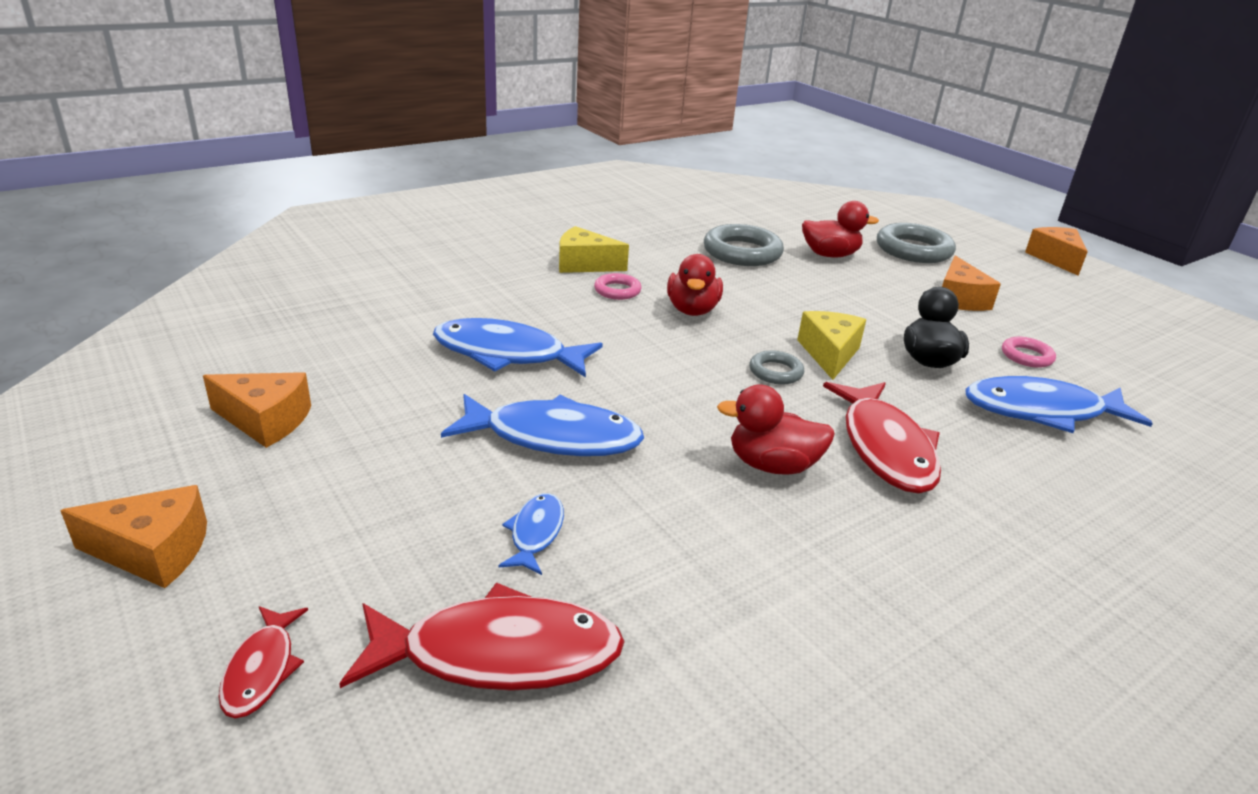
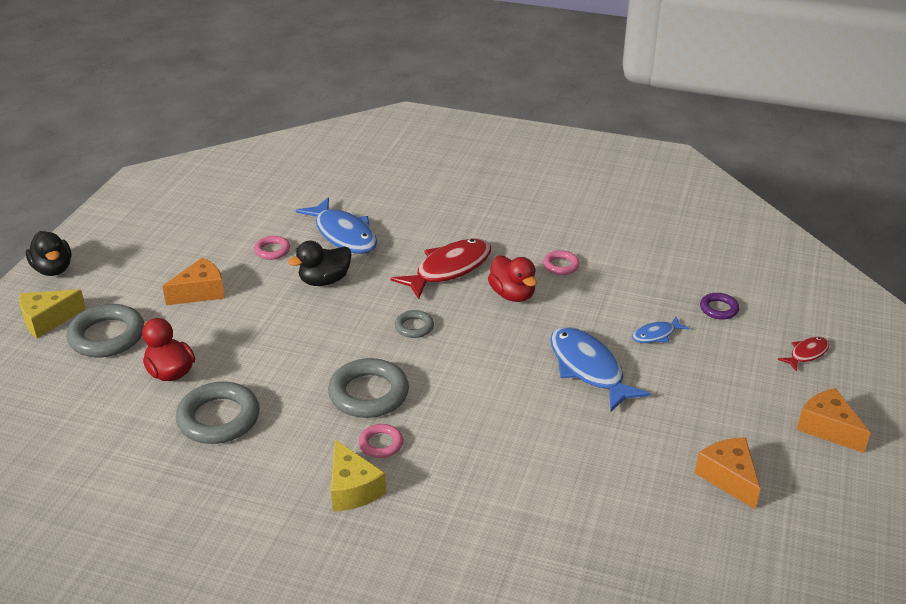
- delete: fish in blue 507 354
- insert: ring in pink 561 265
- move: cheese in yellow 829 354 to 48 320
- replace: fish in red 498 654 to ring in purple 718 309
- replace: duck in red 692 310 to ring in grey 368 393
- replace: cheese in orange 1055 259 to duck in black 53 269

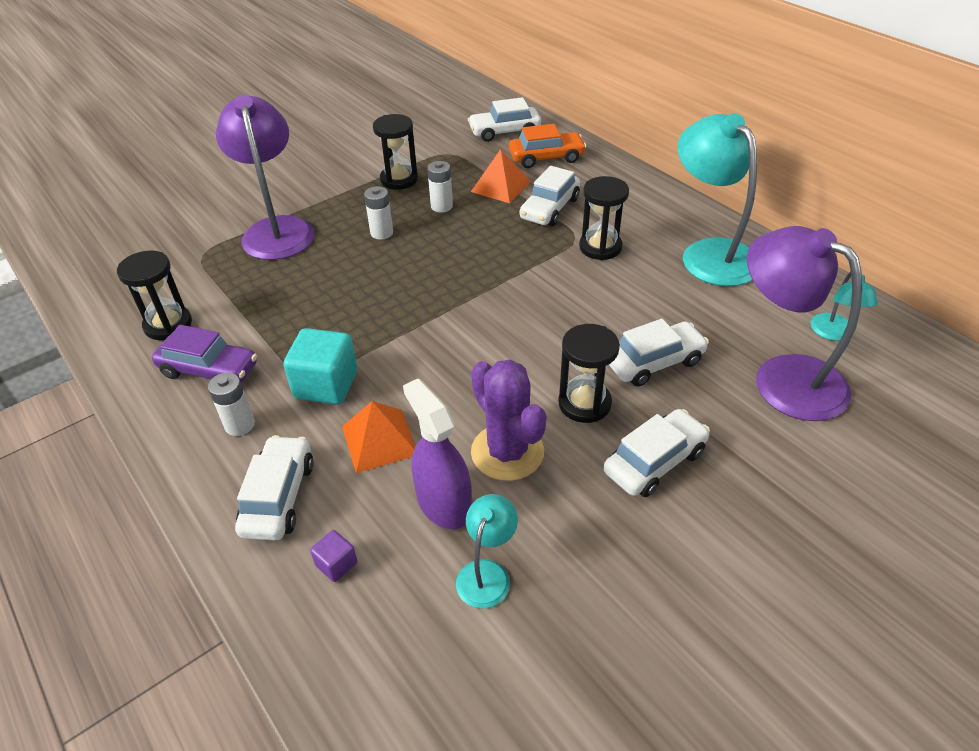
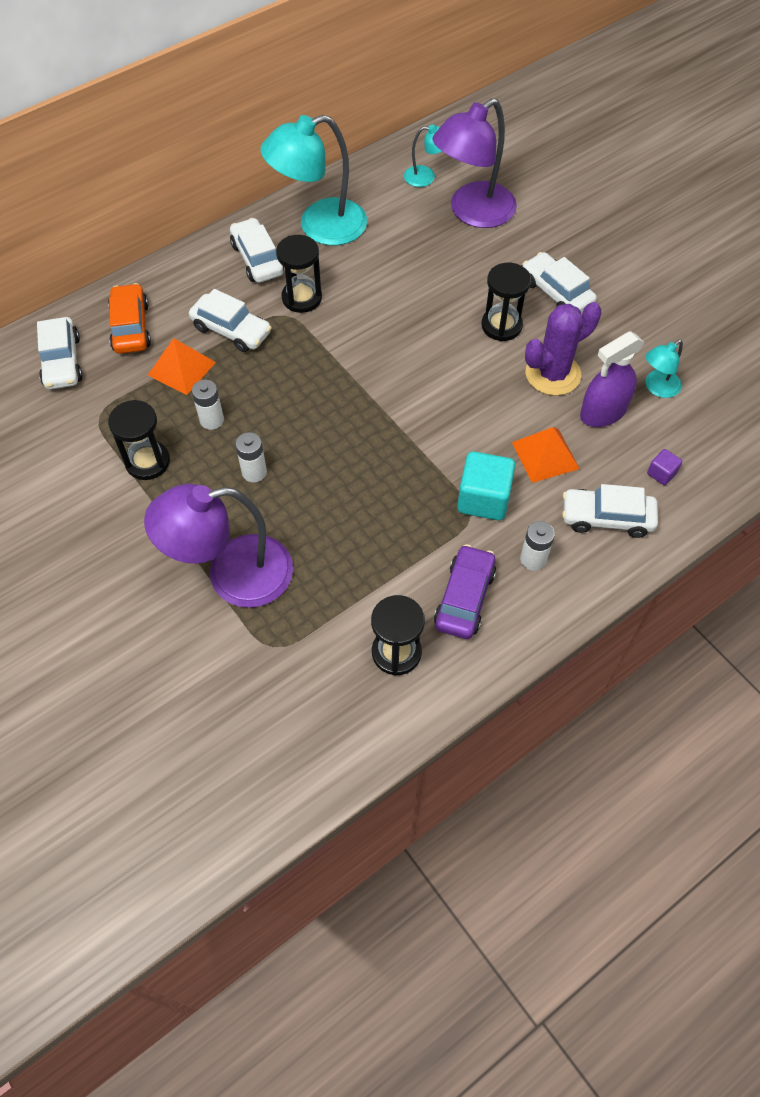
- move: car in white 654 362 to 257 259
- rotate: lamp in turquoise 487 573 = 657 388 60 degrees counterclockwise

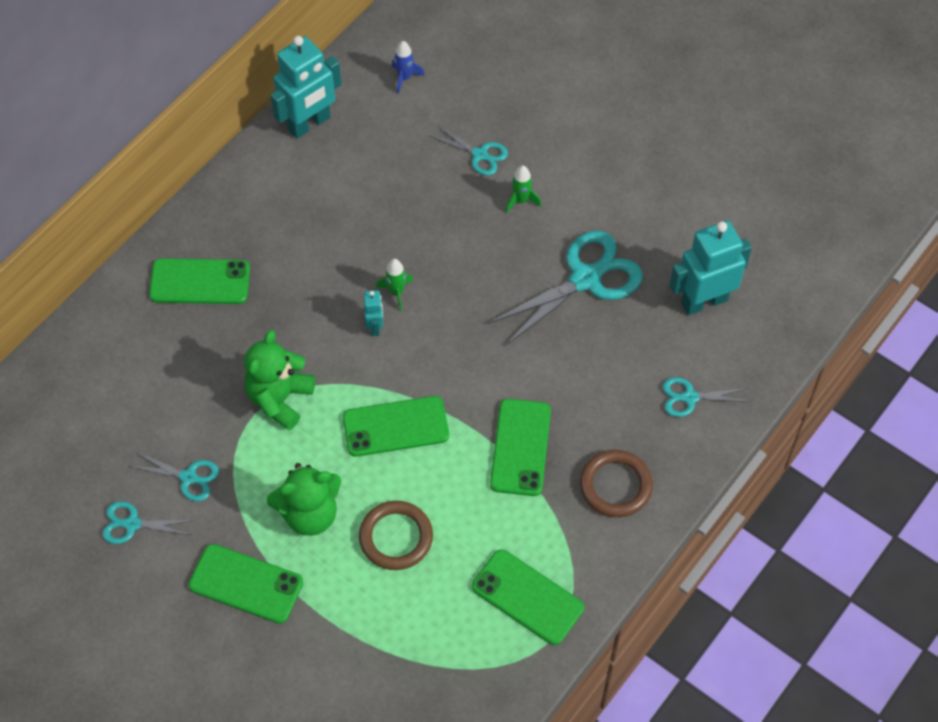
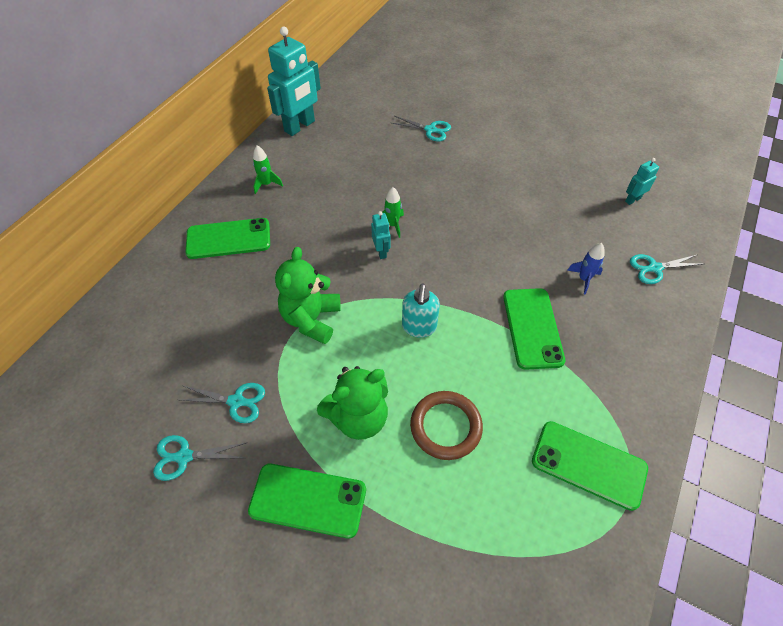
- delete: scissors in turquoise 585 279
- delete: ring in brown 615 486
- move: rocket in blue 404 78 to 584 279
- move: rocket in green 521 200 to 266 184
- replace: phone in green 395 426 to soap dispenser in turquoise 419 327
- resize: robot in turquoise 704 301 = 632 200 x0.47

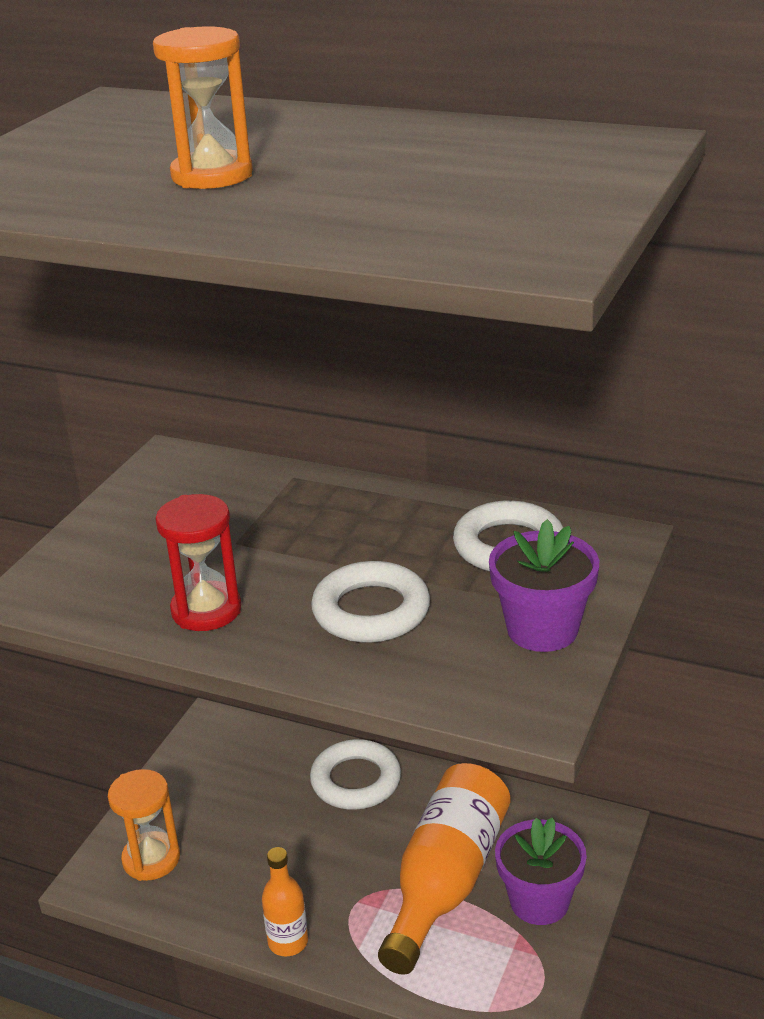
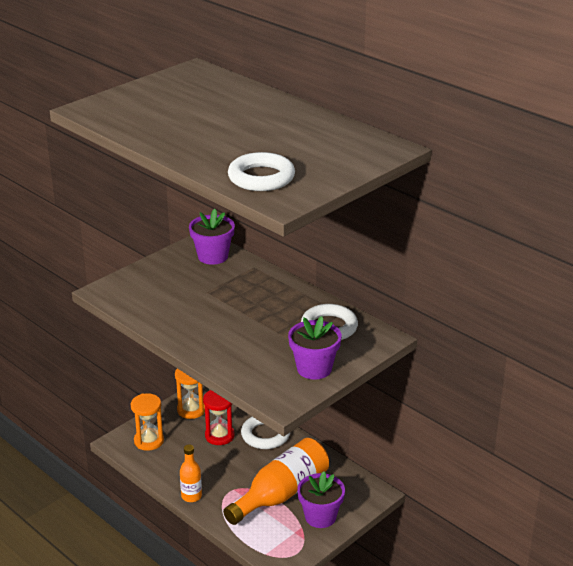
- insert: flower pot in purple 213 256
- move: hourglass in orange 212 176 to 191 410
- move: hourglass in red 206 610 to 219 436
- move: ring in white 371 611 to 261 178

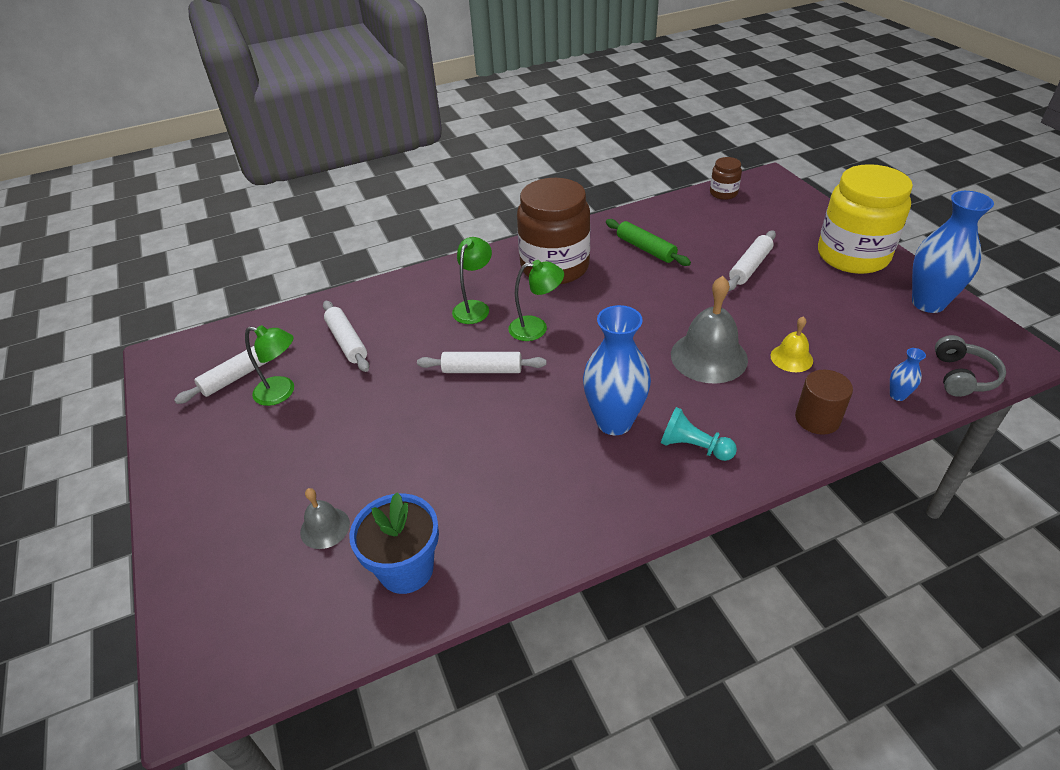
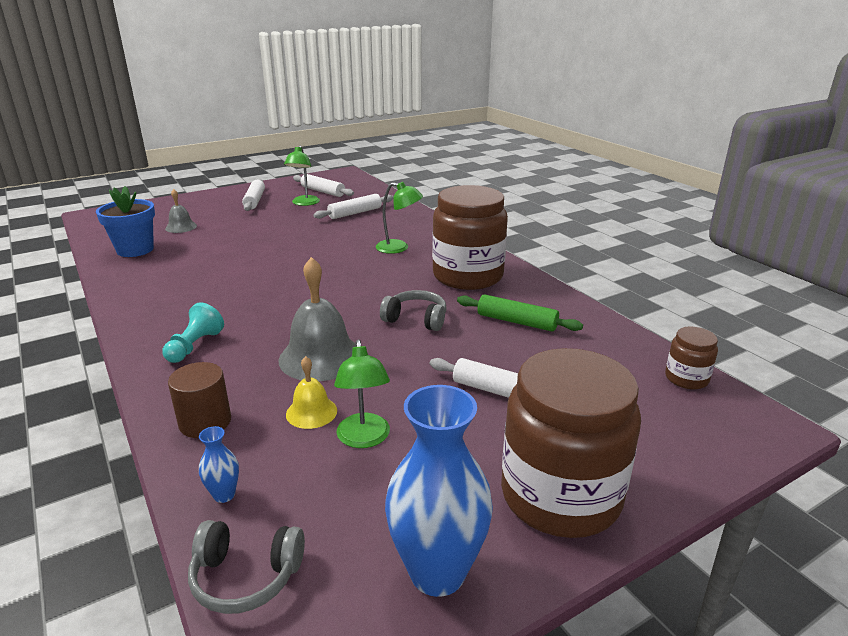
- delete: vase in blue 614 422
- insert: headphones in grey 416 319
- move: rolling pin in white 482 370 to 255 201
- move: lamp in green 536 328 to 364 439
- recolor: jar in yellow 852 255 to jar in brown 560 496
- rotate: rolling pin in green 645 249 = 516 321 75 degrees clockwise

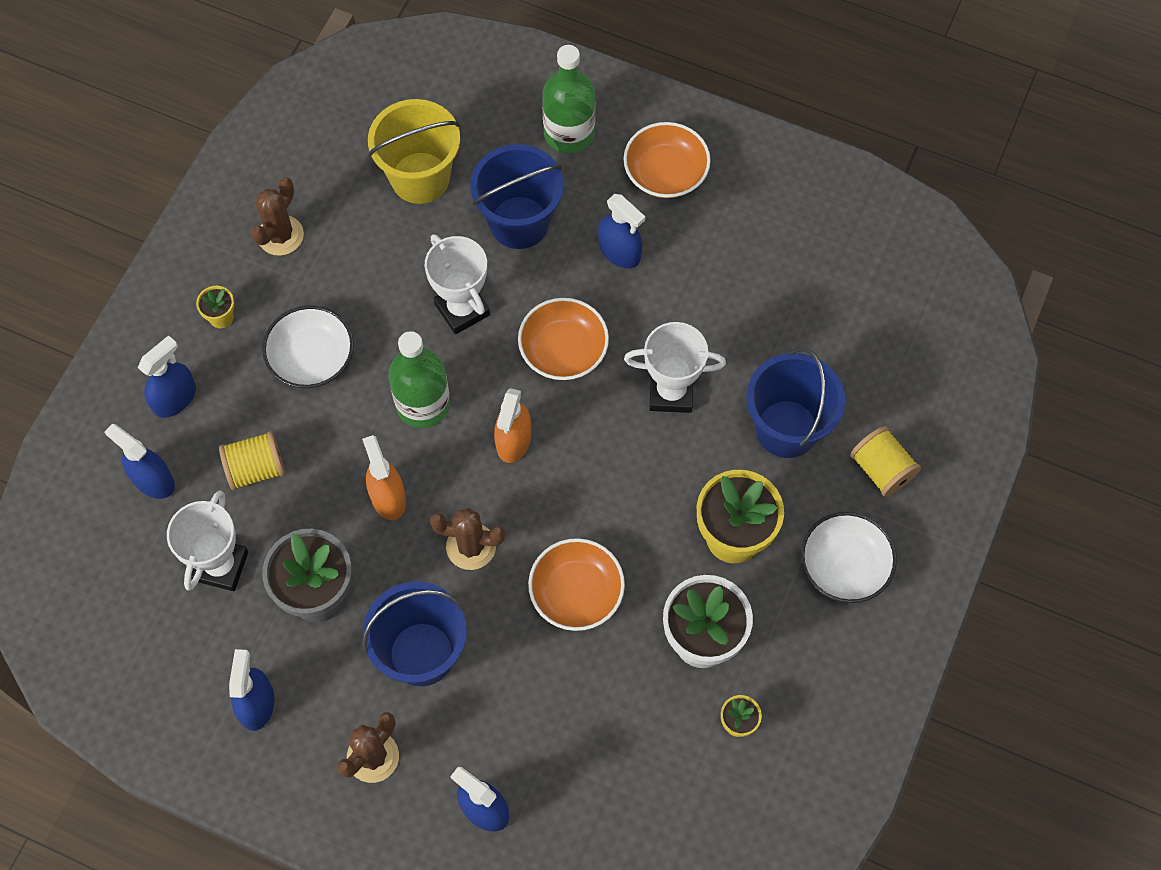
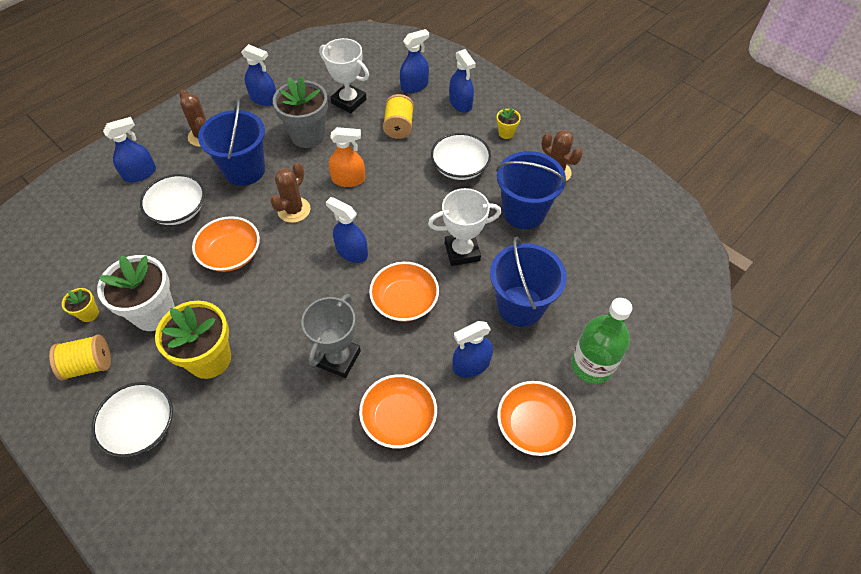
- delete: bucket in yellow 420 178
- delete: bottle in green 423 404
- insert: bowl in white 178 210
- insert: bowl in orange 399 418
- move: bucket in blue 786 429 to 524 212
- move: spool in yellow 881 470 to 89 365
- recolor: spray bottle in orange 513 440 to spray bottle in blue 352 252
- recolor: trophy in white 671 393 to trophy in grey 338 358

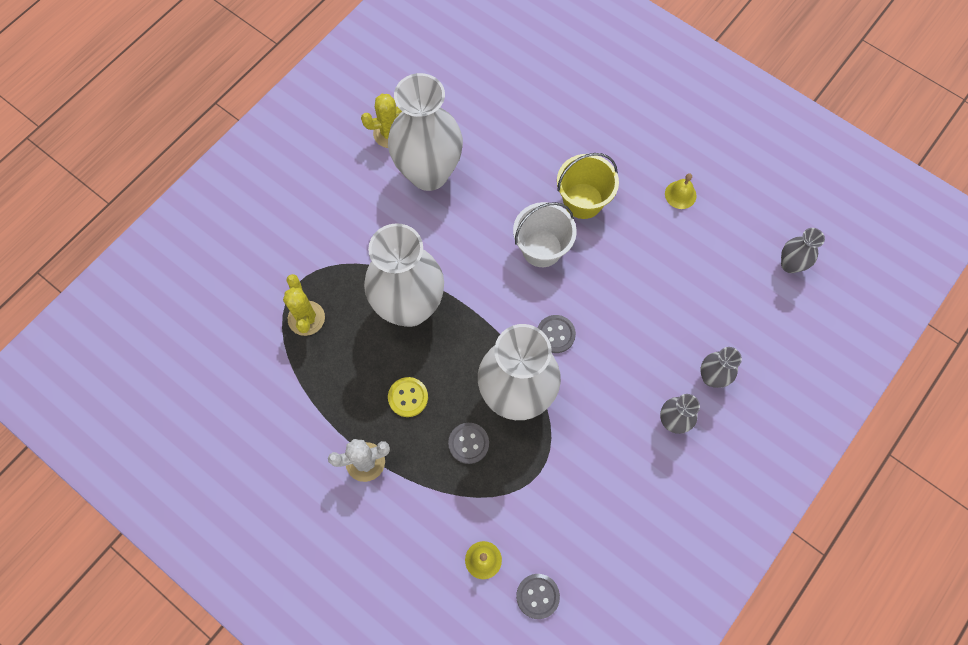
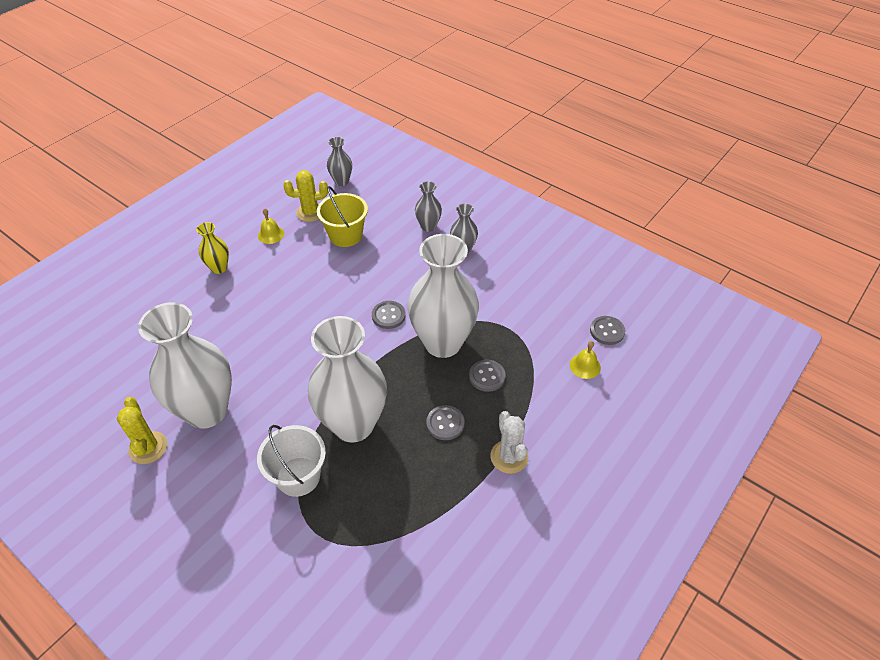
- insert: vase in yellow 219 268
- move: cactus in yellow 306 318 to 310 212
- move: bucket in white 542 248 to 298 476
- move: bucket in yellow 583 201 to 345 235
- recolor: button in yellow 408 397 to button in grey 445 423

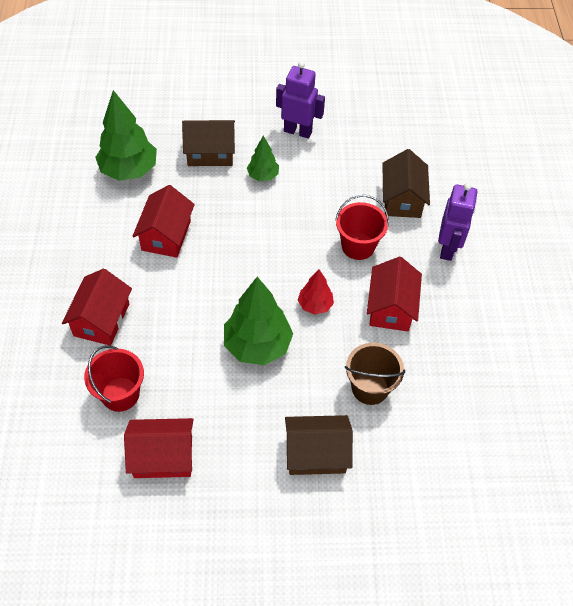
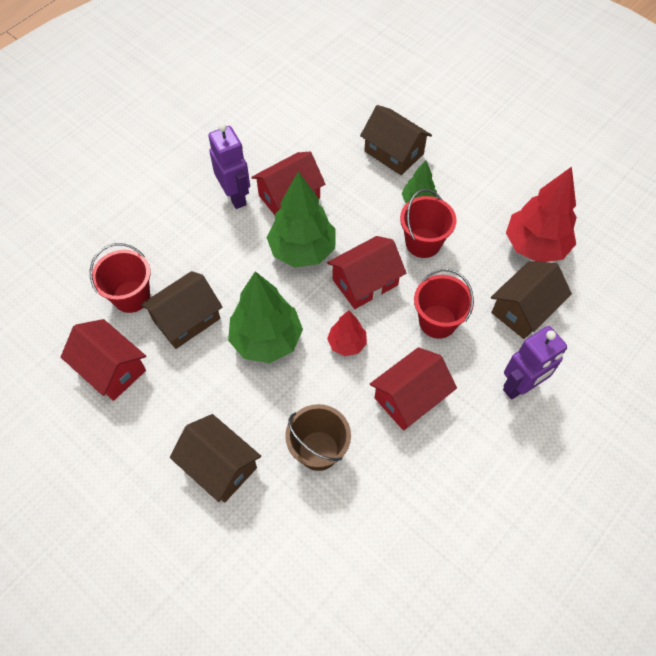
- insert: house in brown 186 319
- insert: bucket in red 423 243
- insert: tree in red 535 246
- move: house in red 101 320 to 365 282
- move: tree in green 129 170 to 302 250
- move: robot in purple 298 131 to 235 196

